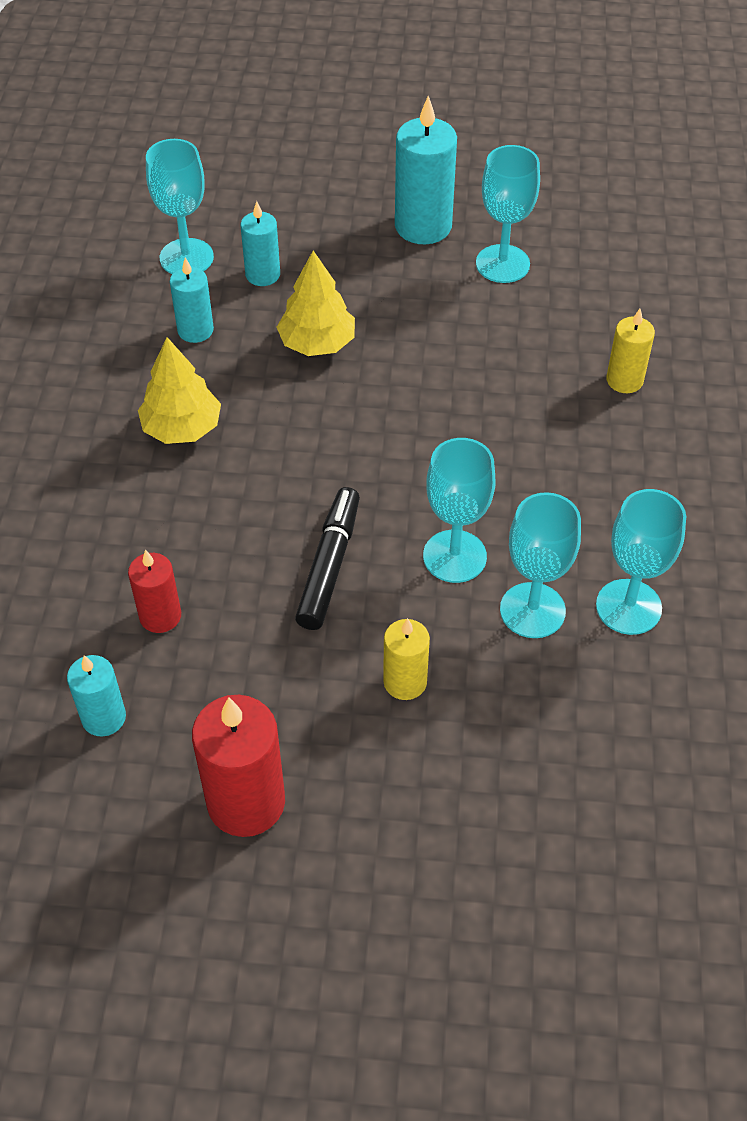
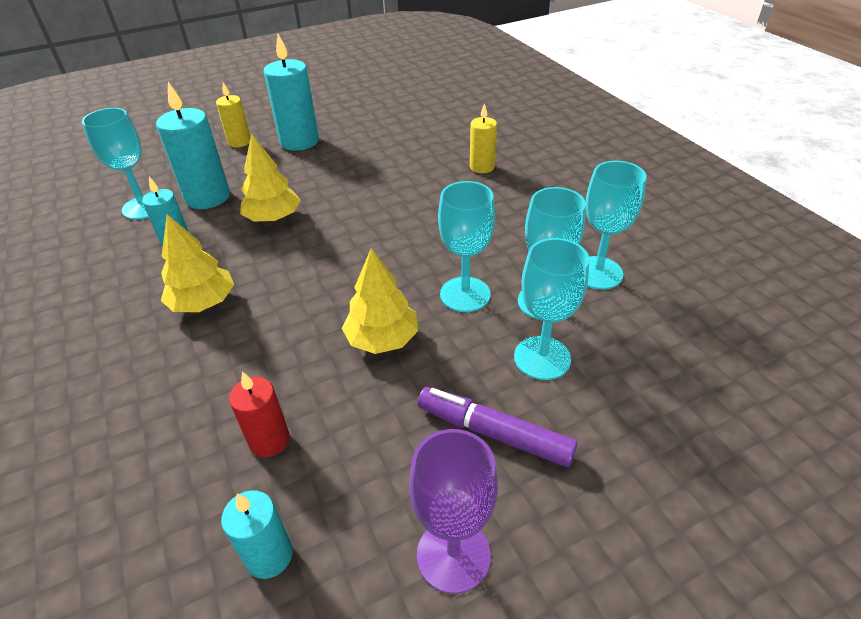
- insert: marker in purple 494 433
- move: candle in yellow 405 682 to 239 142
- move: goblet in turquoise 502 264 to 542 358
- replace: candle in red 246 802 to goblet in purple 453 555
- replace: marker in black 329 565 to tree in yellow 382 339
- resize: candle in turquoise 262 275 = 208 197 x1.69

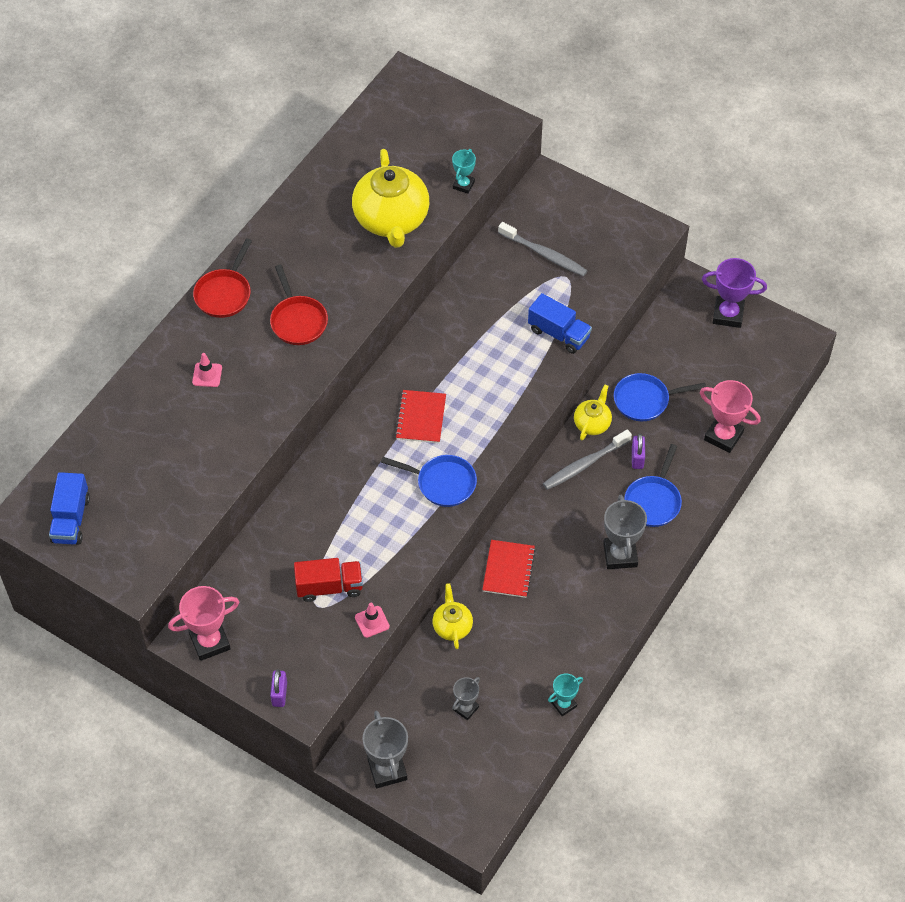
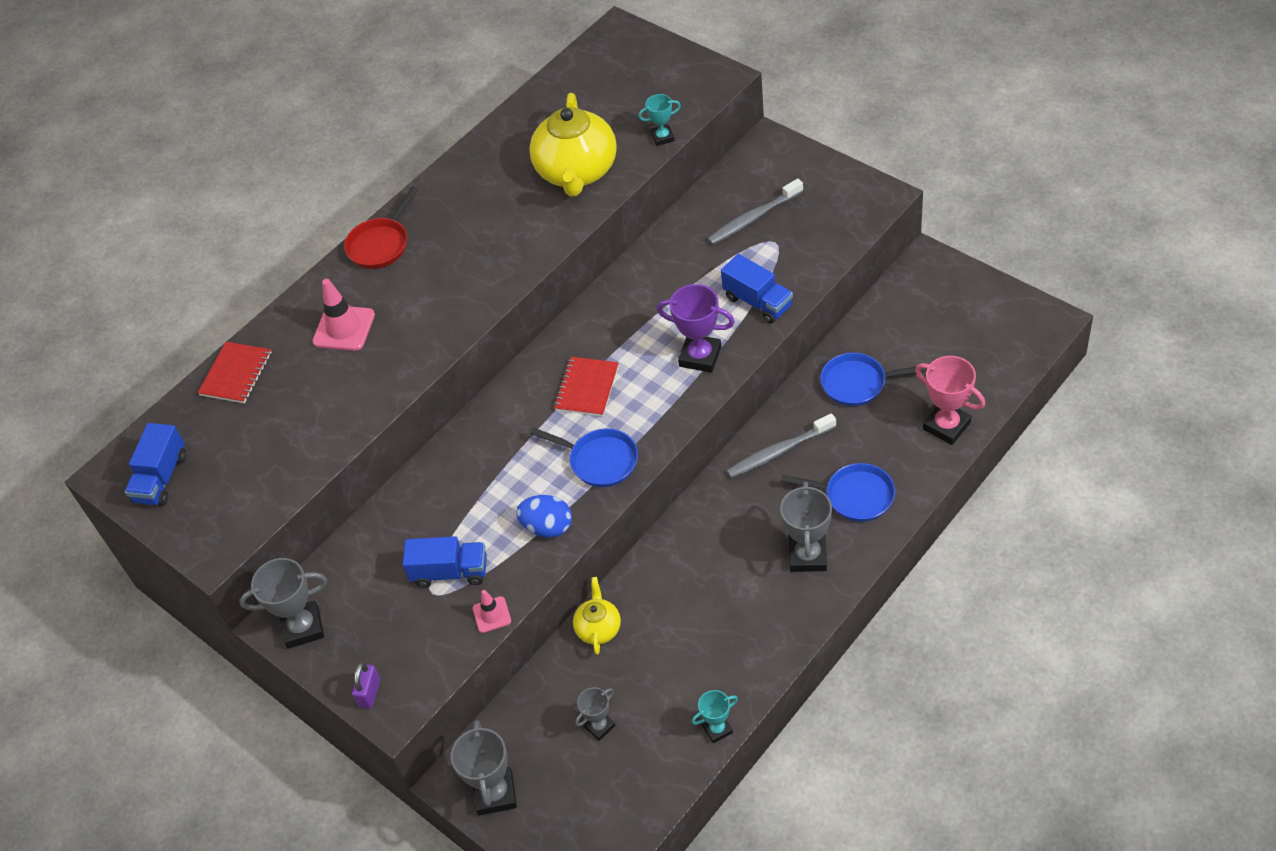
- delete: pan in red 298 321
- delete: teapot in yellow 592 423
- delete: padlock in purple 637 458
- insert: egg in blue 547 527
- move: notebook in red 508 570 to 236 374
- move: trophy in purple 728 314 to 700 356
- recolor: trophy in pink 210 642 to trophy in grey 303 627
- recolor: truck in red 329 587 to truck in blue 450 572
- rotate: trophy in turquoise 463 185 = 662 137 45 degrees clockwise
- rotate: toothbrush in grey 544 254 = 753 218 105 degrees clockwise
- rotate: pan in blue 653 501 = 855 496 105 degrees counterclockwise
- resize: traffic cone in pink 207 375 = 344 328 x1.72

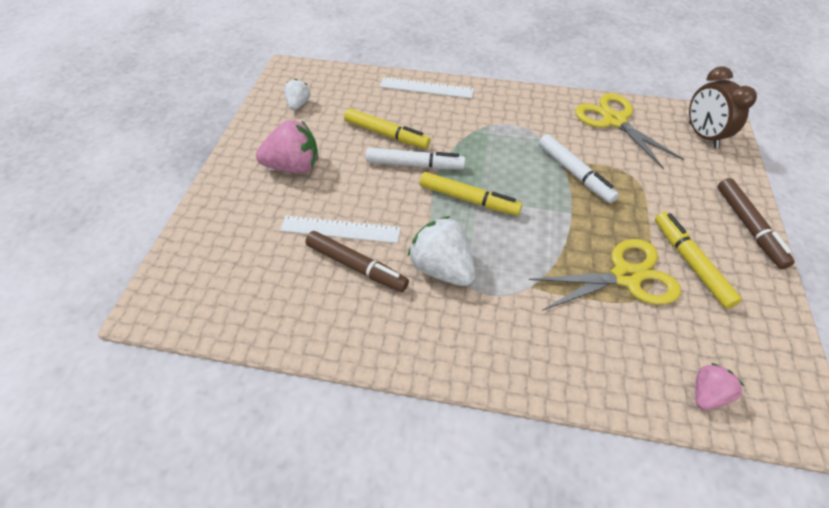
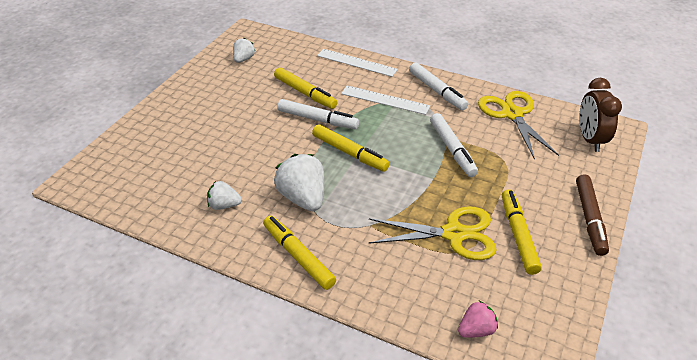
- delete: strawberry in pink 294 166
- delete: marker in brown 356 266
- insert: strawberry in white 224 205
- insert: marker in yellow 298 256
- insert: marker in white 437 91
- move: ruler in white 340 229 to 385 100

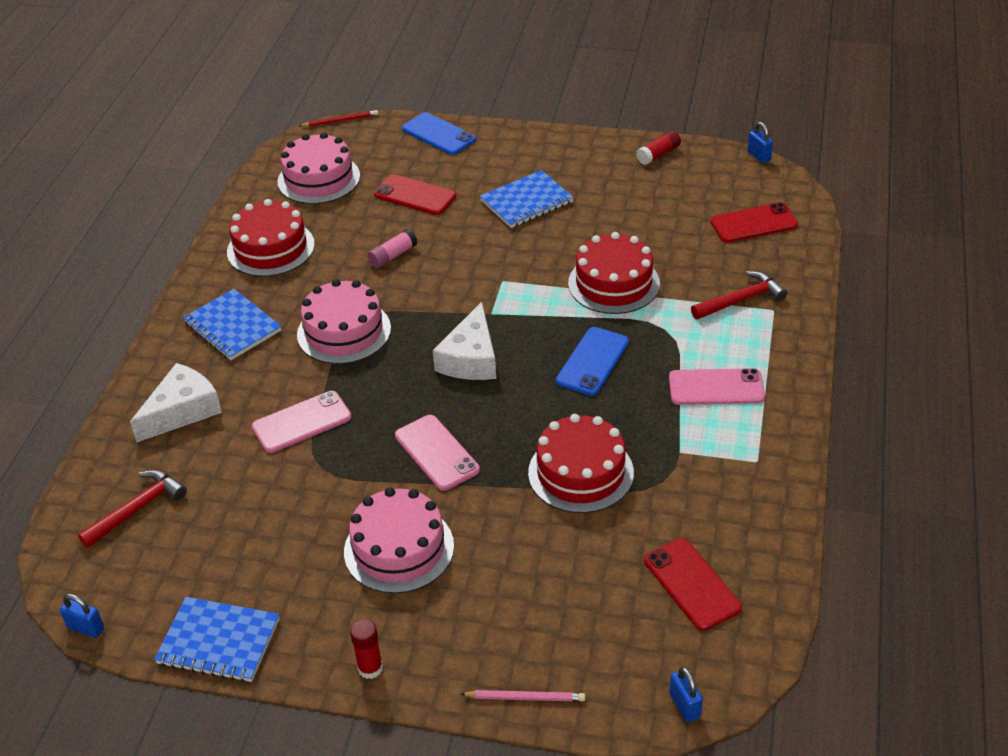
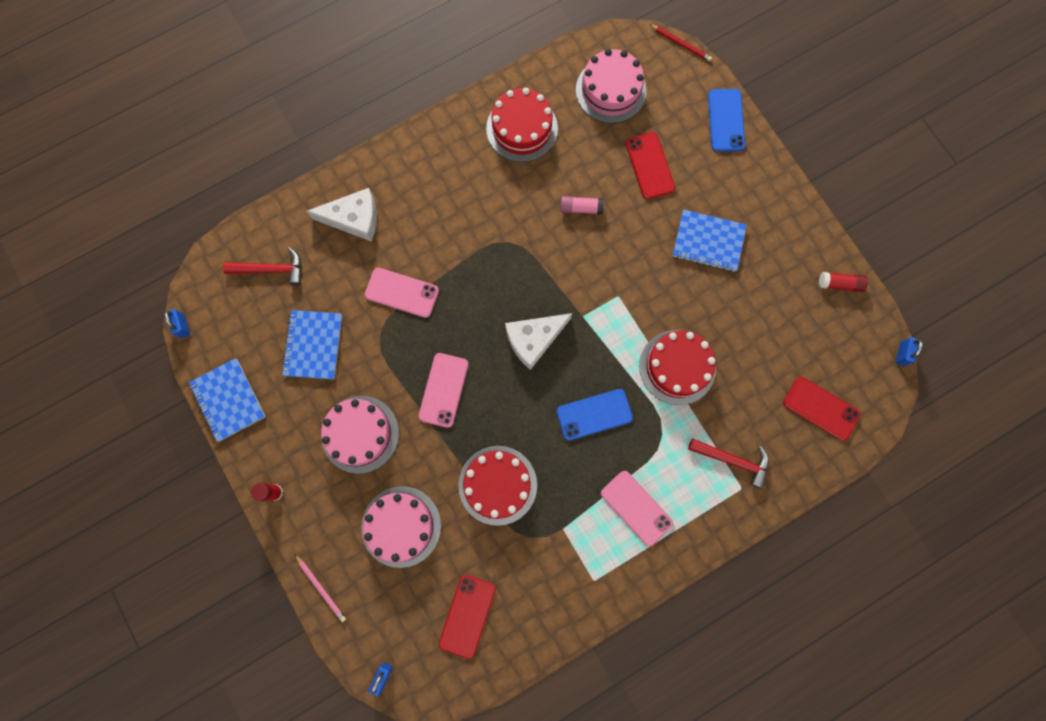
- move: notebook in blue 232 327 to 313 345
- move: cake in pink 344 331 to 401 526

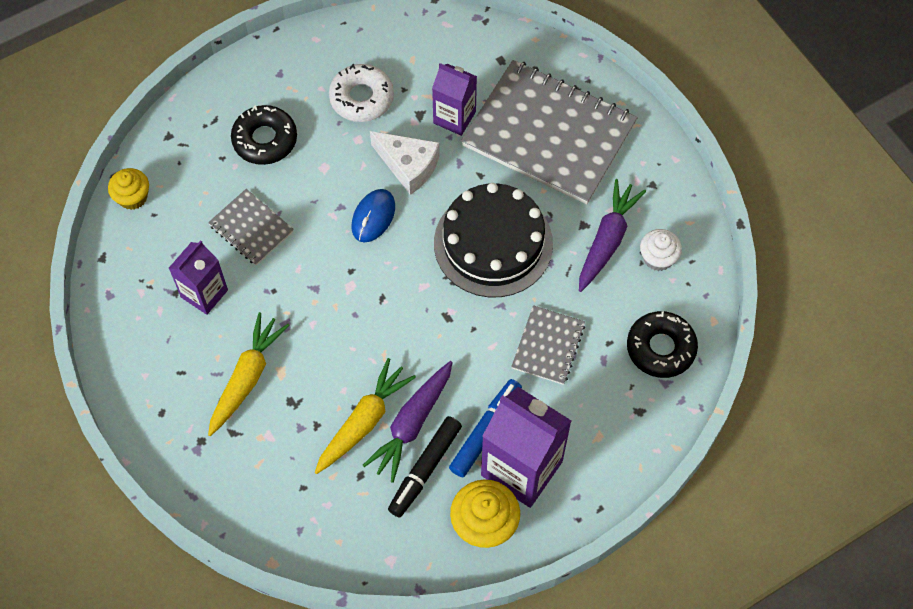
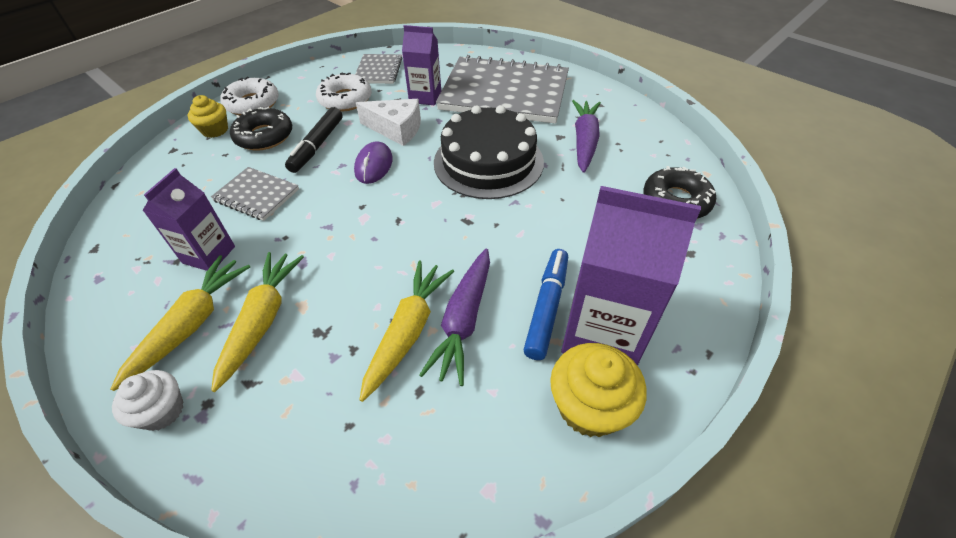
- insert: carrot in yellow 192 324
- insert: donut in white 252 104
- move: cupcake in yellow 133 197 to 215 130
- move: marker in black 425 469 to 317 146
- move: notebook in grey 548 346 to 378 70
- move: cupcake in white 658 258 to 162 411
- recolor: mouse in blue 373 217 to mouse in purple 374 165

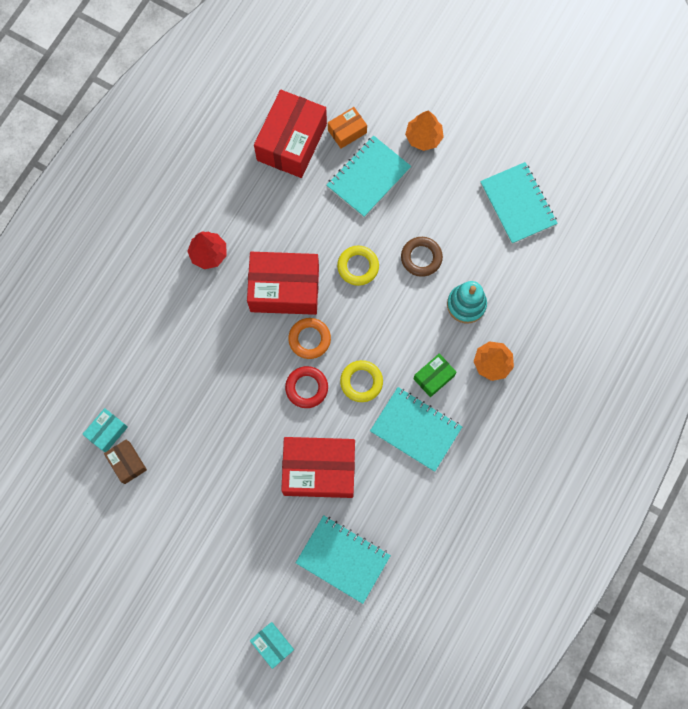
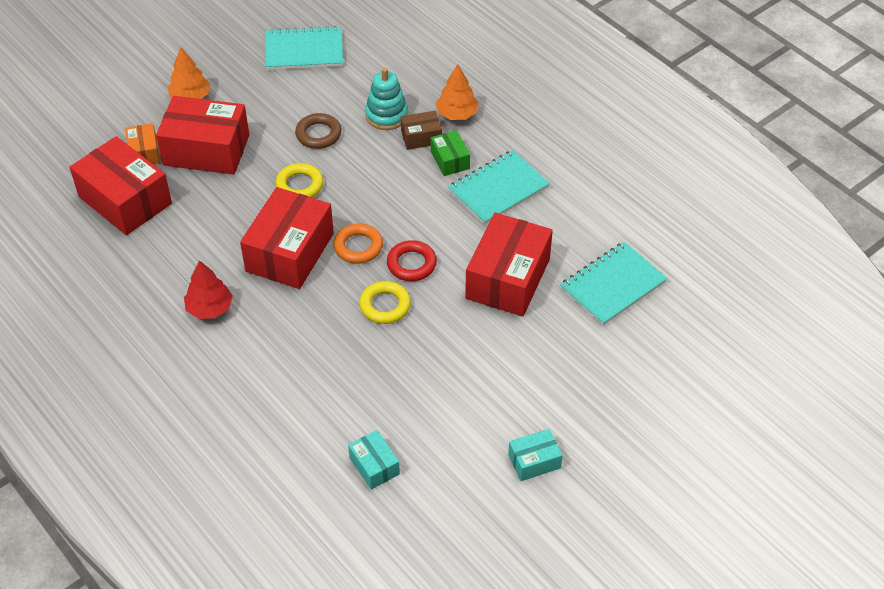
- move: box in brown 127 463 to 421 137
- move: box in turquoise 272 644 to 534 461
- move: ring in yellow 361 382 to 385 305
- replace: notebook in turquoise 368 177 to box in red 206 150

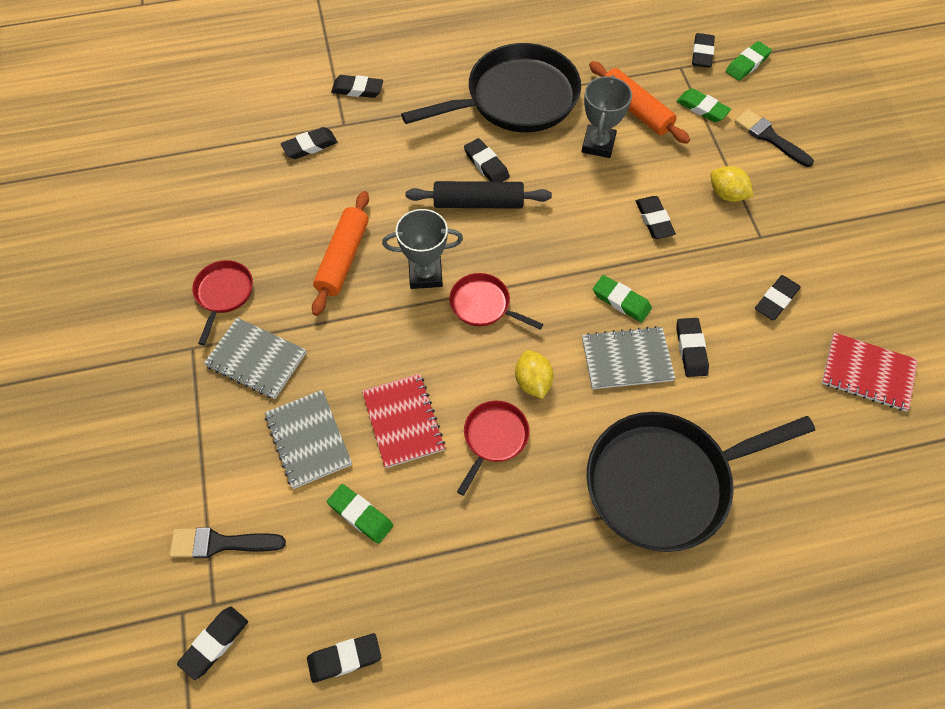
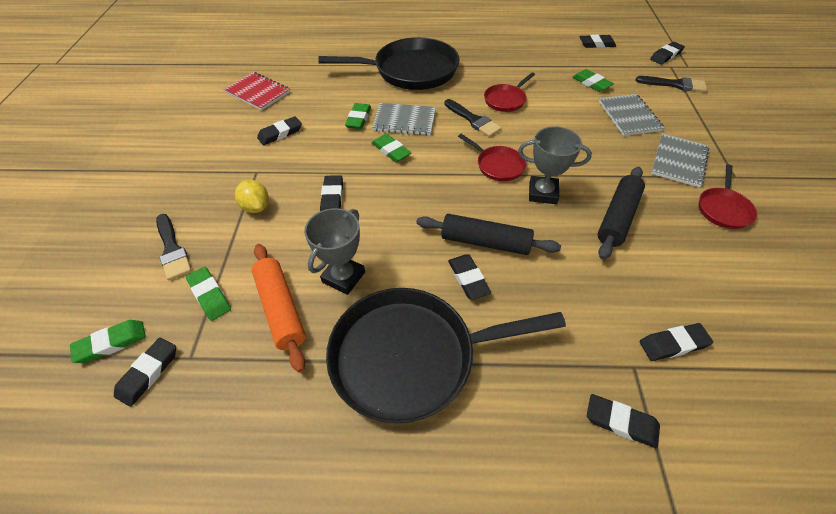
- delete: notebook in red 403 421
- replace: lemon in yellow 533 382 to brush in black 473 120
- recolor: rolling pin in orange 343 258 to rolling pin in black 617 218
- recolor: eraser in black 691 349 to eraser in green 358 119
- rotate: notebook in grey 256 359 = 679 161 75 degrees clockwise

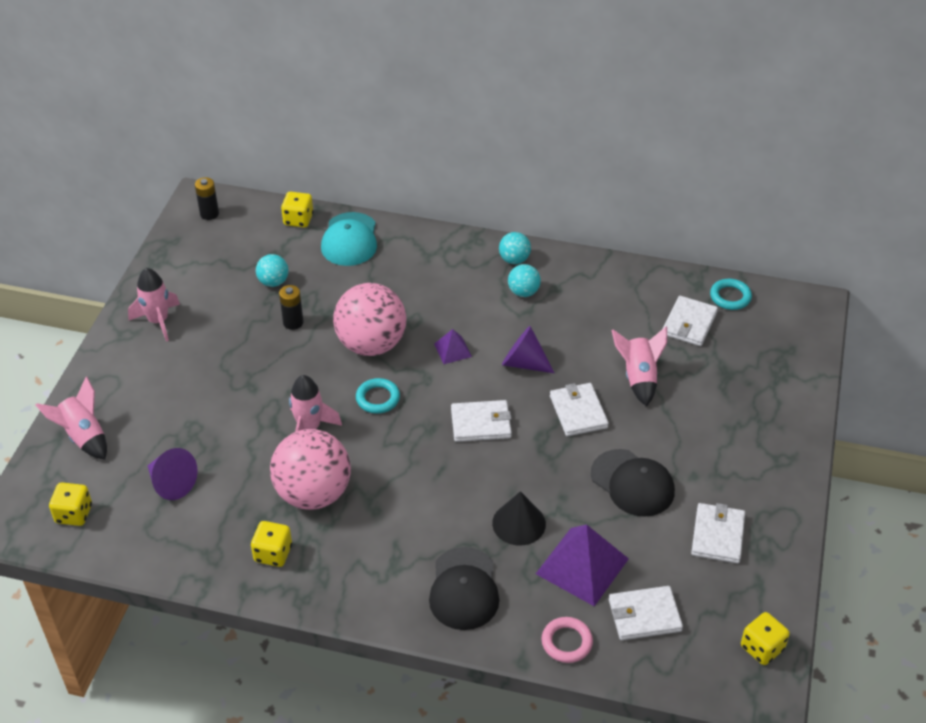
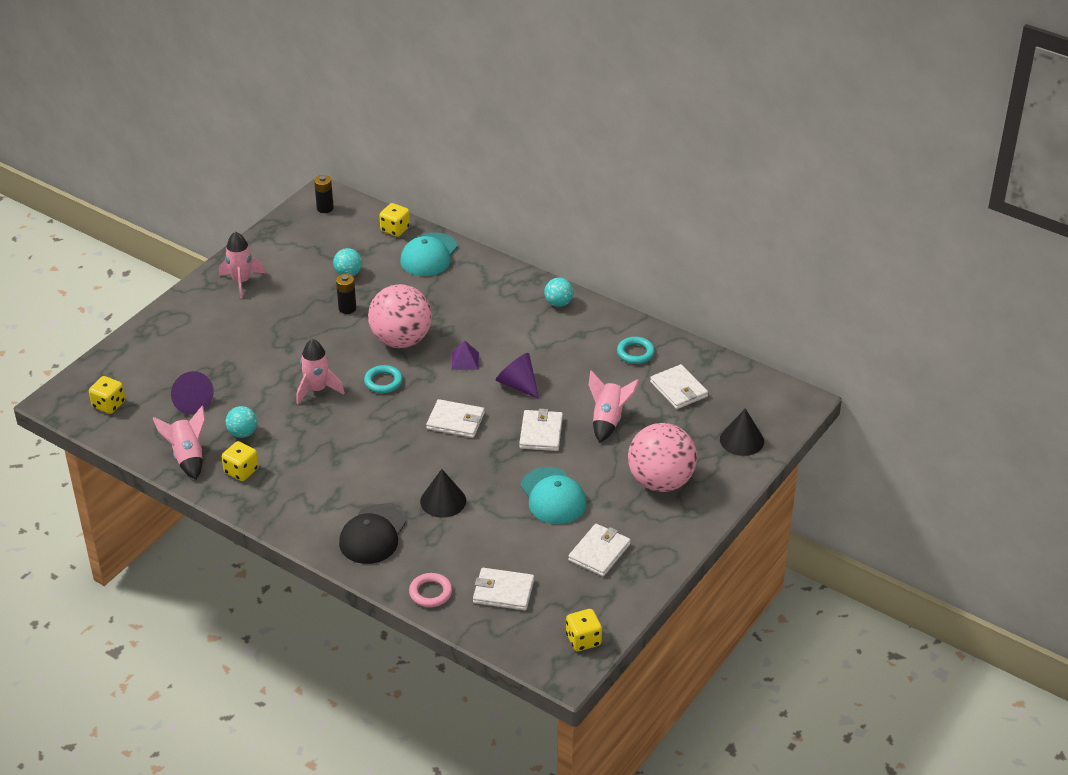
- delete: pyramid in purple 582 566
- insert: cone in black 742 440
- move: rocket in pink 83 436 to 188 457
- move: ball in pink 313 494 to 660 482
- move: ball in turquoise 523 292 to 243 433
- move: ring in turquoise 730 297 to 635 353
- recolor: cap in black 632 483 to cap in turquoise 553 496
- rotate: wallet in white 689 323 = 679 389 75 degrees counterclockwise

